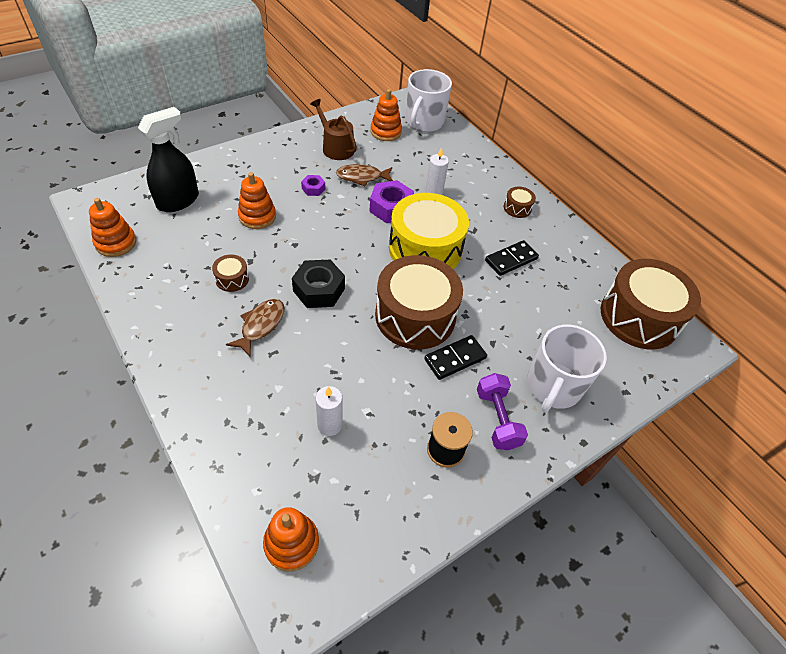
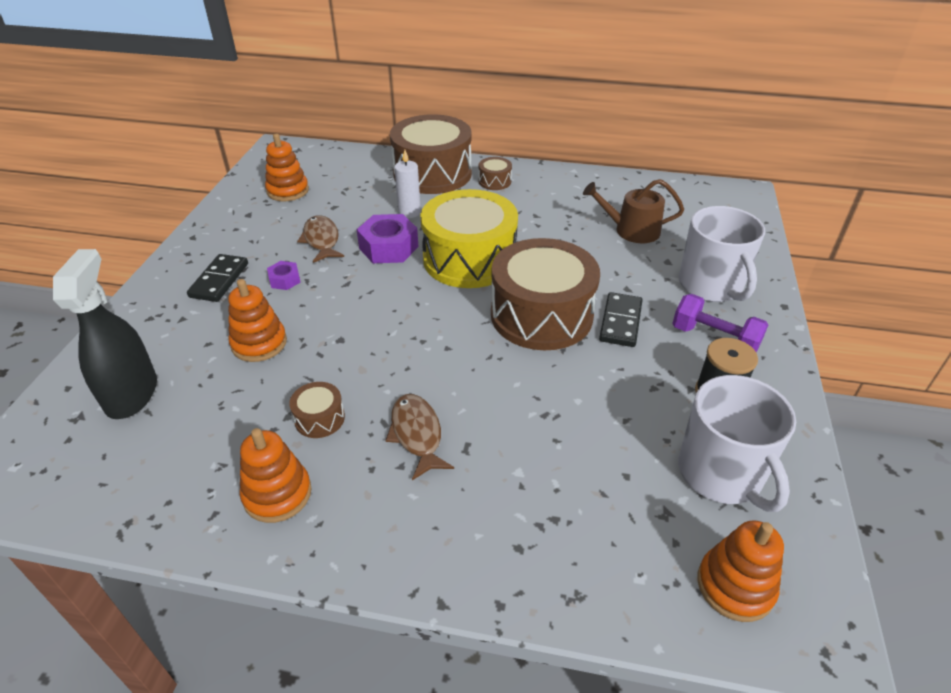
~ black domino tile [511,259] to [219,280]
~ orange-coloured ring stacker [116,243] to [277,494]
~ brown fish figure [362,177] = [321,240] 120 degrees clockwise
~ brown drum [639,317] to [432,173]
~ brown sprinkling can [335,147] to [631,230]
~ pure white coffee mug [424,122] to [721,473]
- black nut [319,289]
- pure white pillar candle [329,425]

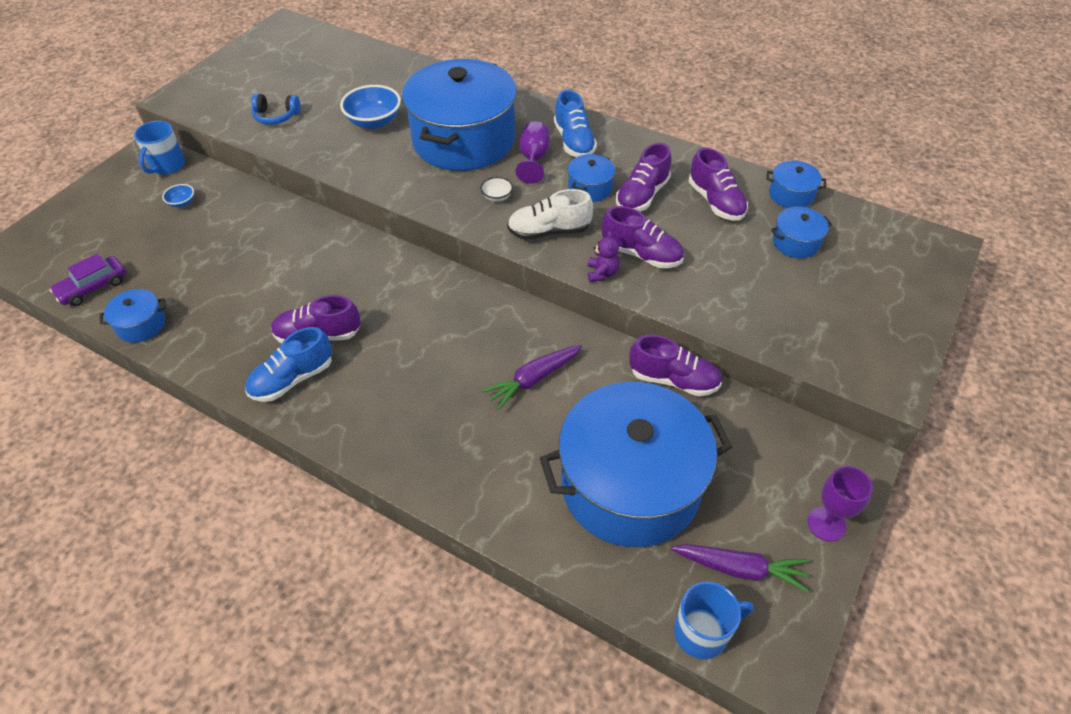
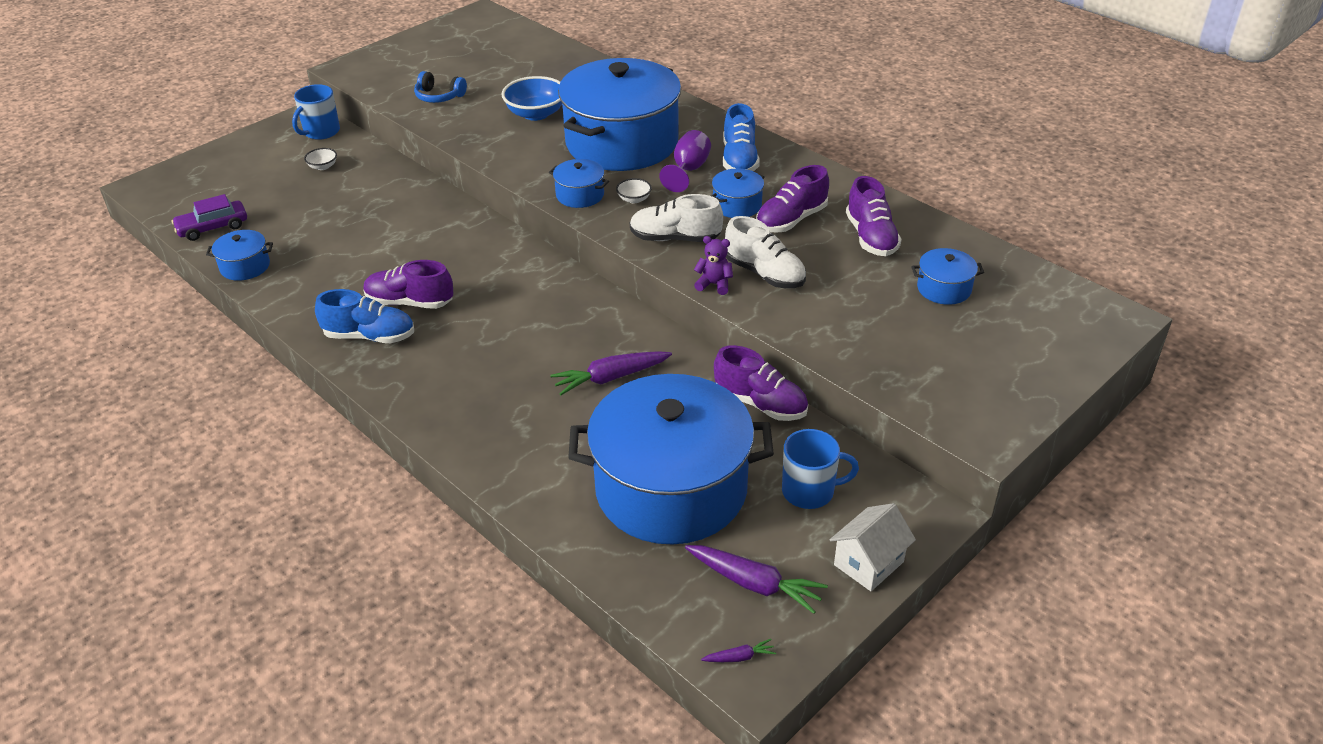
~ royal blue deep dish [182,203] to pure white deep dish [323,166]
~ royal blue lace-up shoe [292,379] = [369,336] 150 degrees counterclockwise
~ royal blue pot [791,195] to [580,195]
~ violet teddy [602,273] = [714,284] 90 degrees counterclockwise
+ violet toy carrot [739,657]
~ violet lace-up shoe [641,254] to pure white lace-up shoe [764,274]
~ royal blue coffee mug [702,632] to [809,491]
~ violet goblet [826,524] to pure white cottage [869,563]

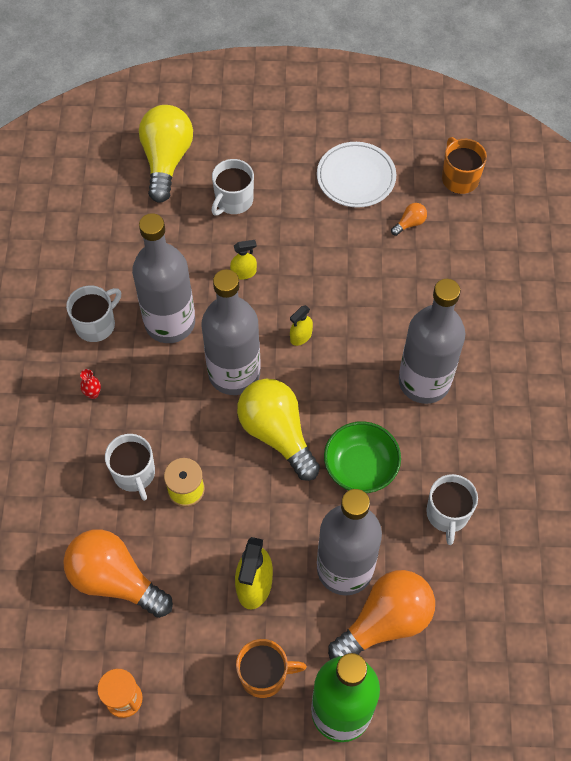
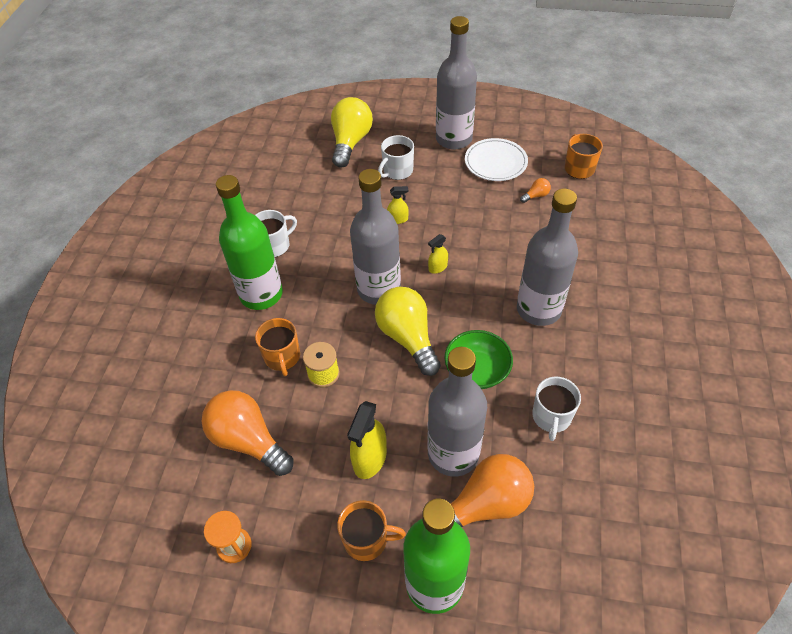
~ crimson vase [93,394] to leaf-green drink bottle [261,294]
~ pure white coffee mug [134,474] to orange-coloured coffee mug [282,357]
~ ash-grey drink bottle [170,322] to [454,139]

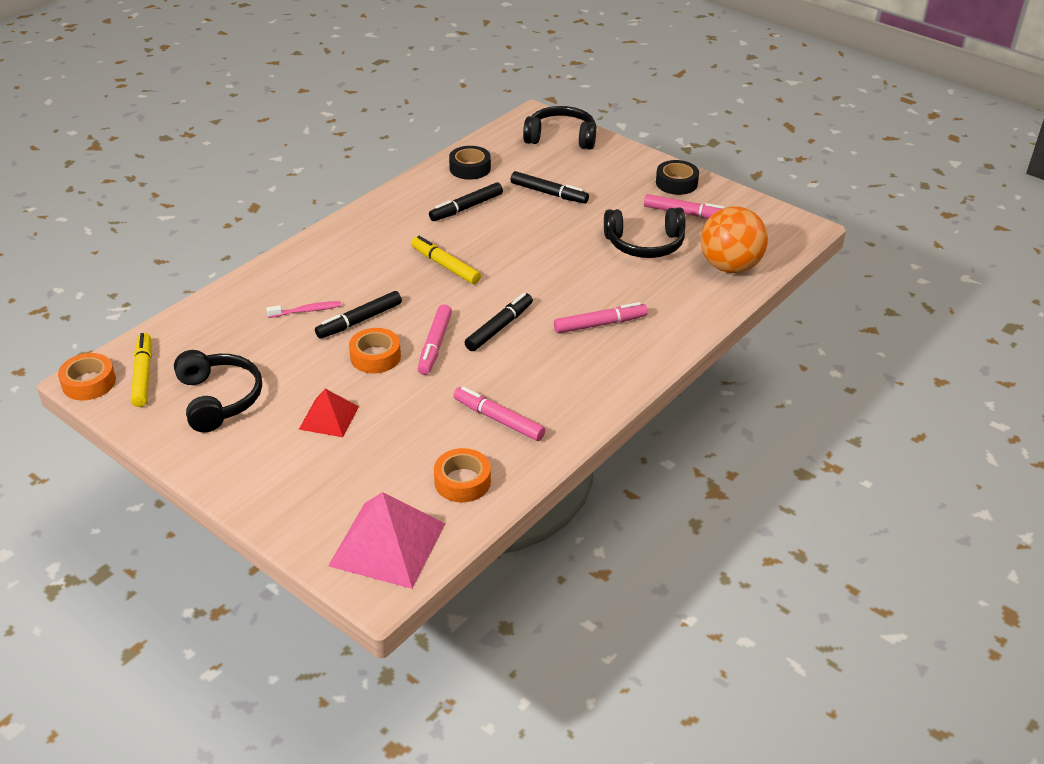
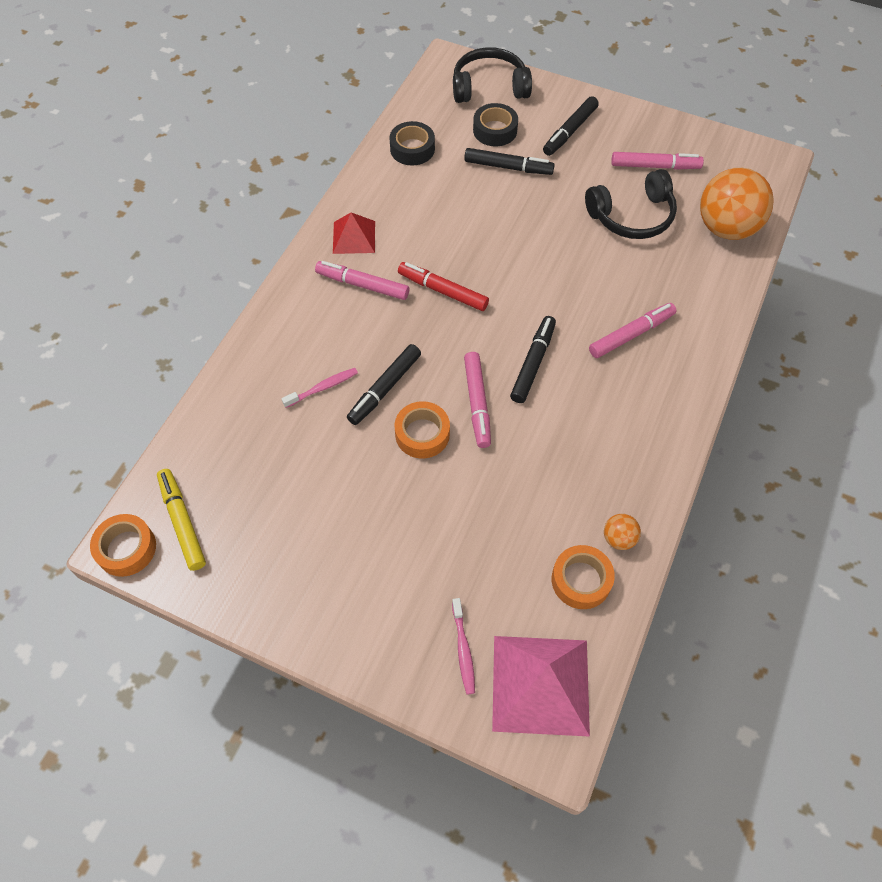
~ pink felt pen [498,419] to [362,285]
~ crimson pyramid [329,417] to [354,237]
~ golden felt pen [445,266] to crimson felt pen [443,291]
+ pink toothbrush [463,650]
~ black sticky tape [676,183] to [495,130]
~ black felt pen [466,208] to [569,131]
+ orange-coloured play ball [618,538]
- black over-ear headphones [219,399]

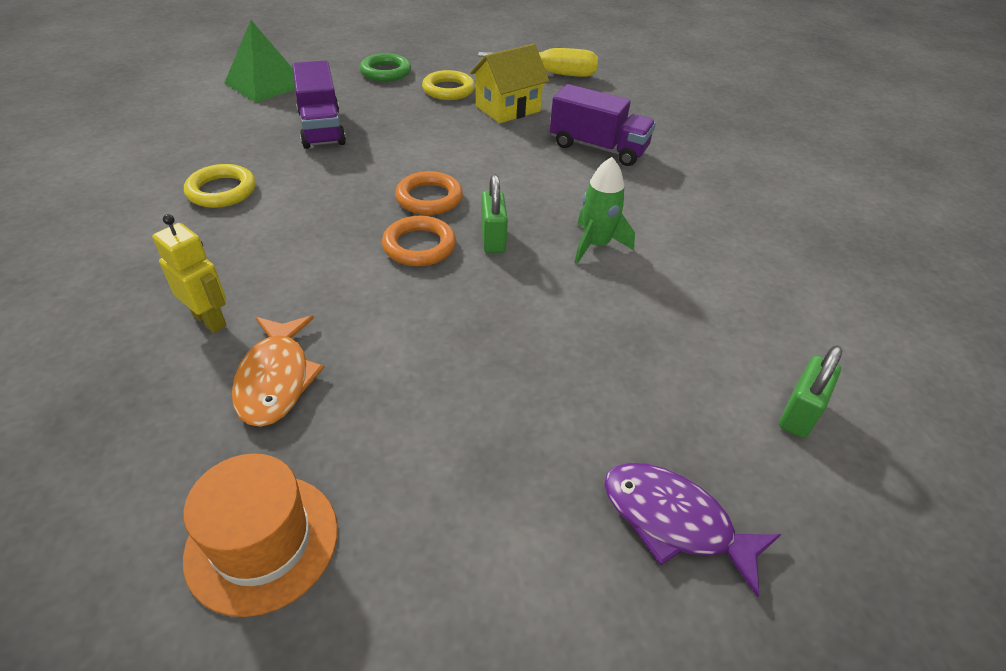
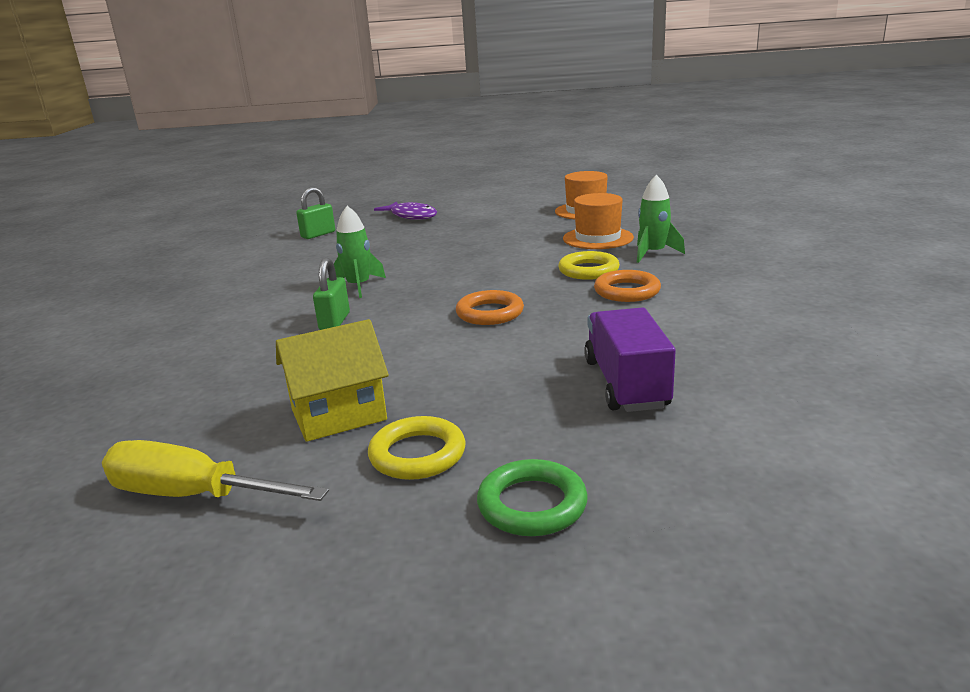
~ leaf-green padlock [493,239] to [334,321]
~ golden ring [222,191] to [588,270]
~ orange-coloured fish figure [276,379] to orange-coloured tall hat [598,238]
~ orange-coloured ring [419,246] to [627,291]
~ golden toy robot [210,320] to leaf-green toy rocket [653,253]
- leaf-green pyramid [265,84]
- violet lorry [598,148]

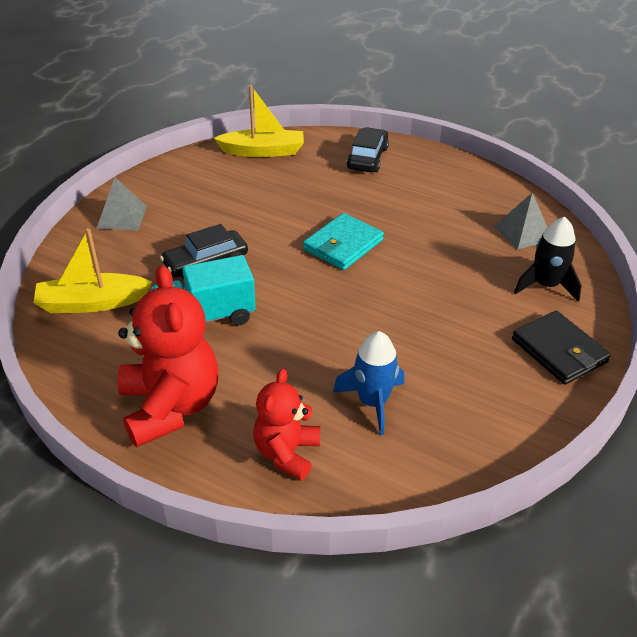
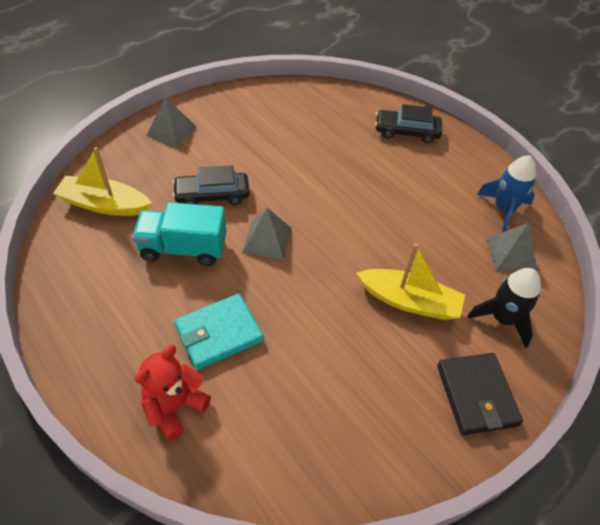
~ teal wallet [343,245] to [219,333]
+ ash-grey pyramid [267,239]
~ golden sailboat [263,151] to [409,301]
~ black car [367,158] = [407,132] 120 degrees counterclockwise
~ royal blue toy rocket [372,402] to [503,209]
- crimson teddy [170,407]

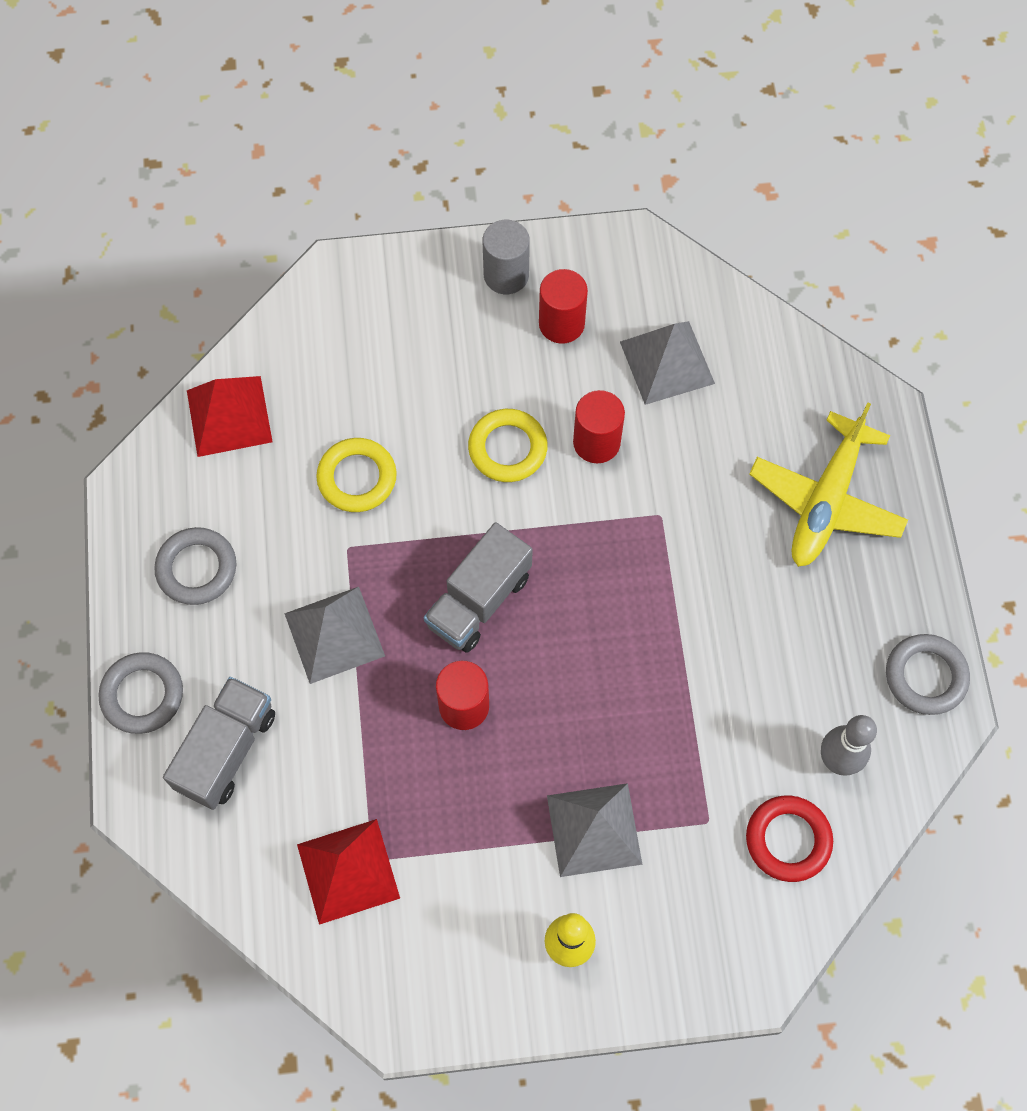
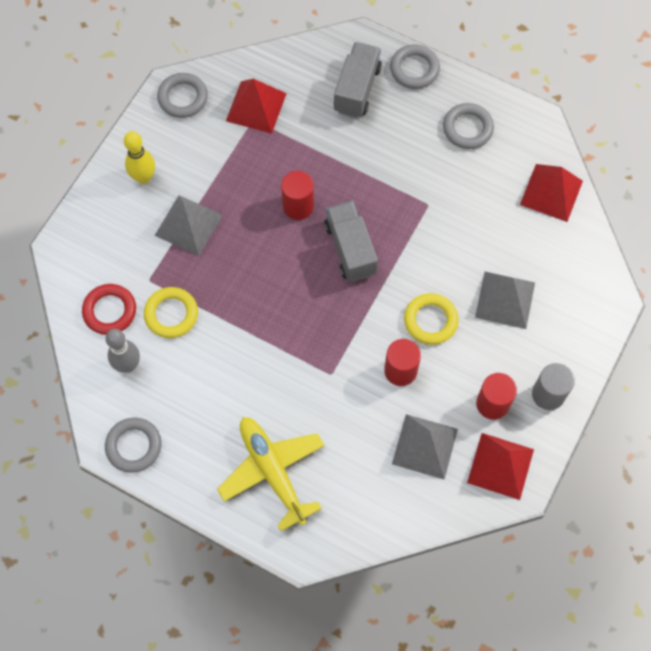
~ golden ring [357,478] to [171,314]
+ ash-grey ring [183,98]
~ ash-grey lorry [226,750] = [357,89] 135 degrees counterclockwise
+ crimson pyramid [500,466]
~ ash-grey pyramid [334,634] to [505,299]

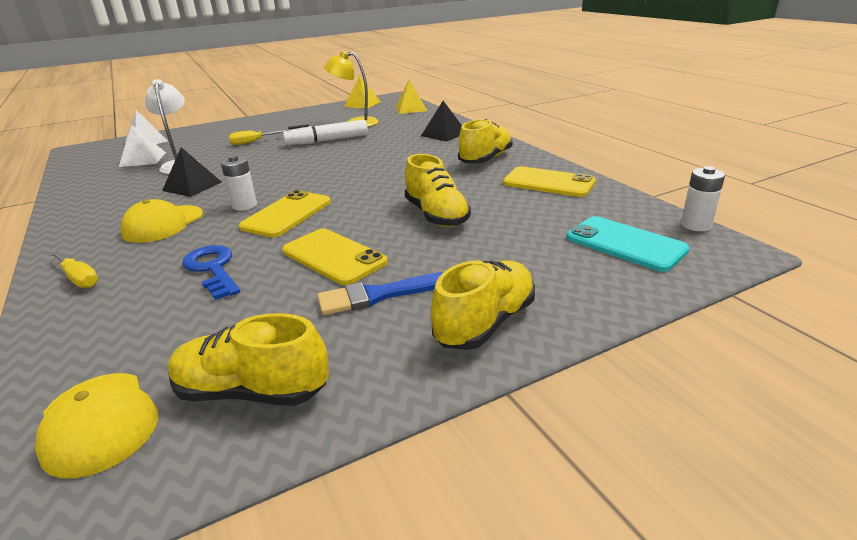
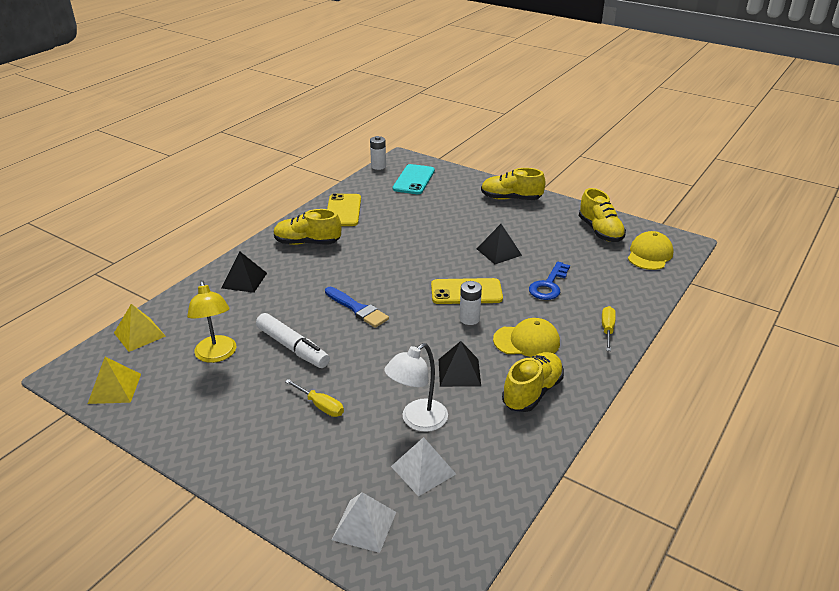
~ royal blue paint brush [379,295] to [357,309]
~ golden phone [333,257] to black pyramid [499,252]
~ golden lace-up shoe [436,215] to [532,392]

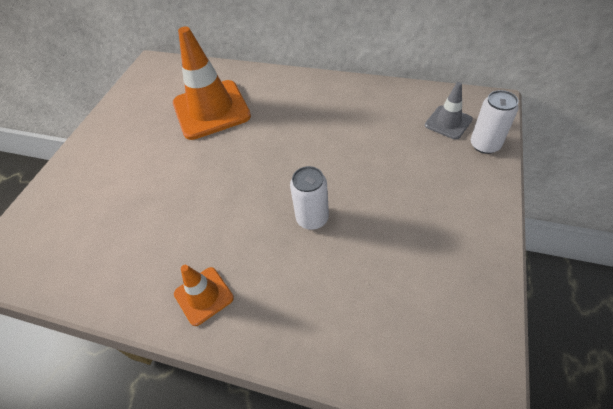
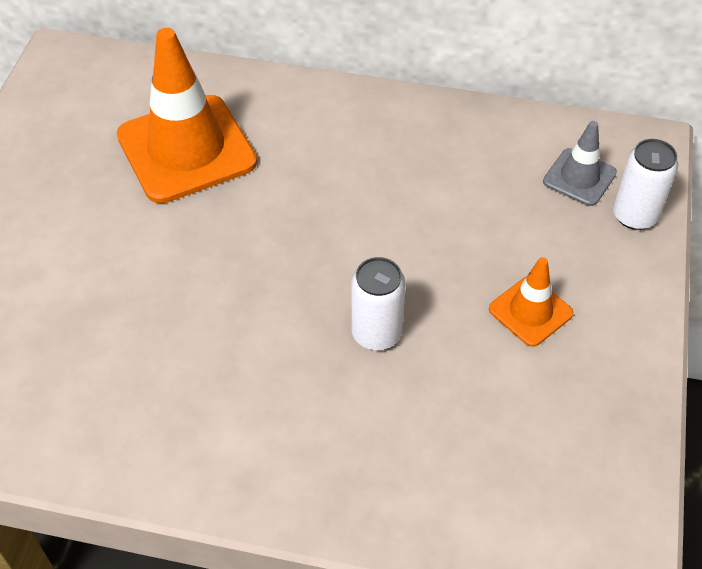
~ orange-coloured traffic cone [203,296] to [530,311]

